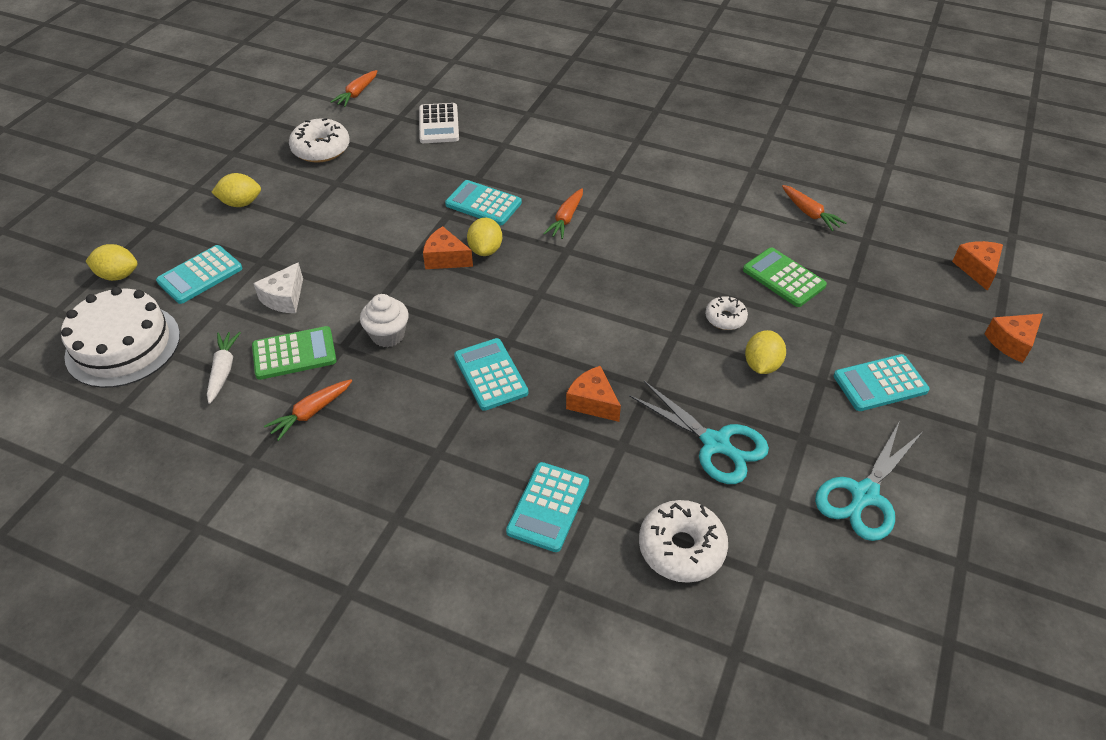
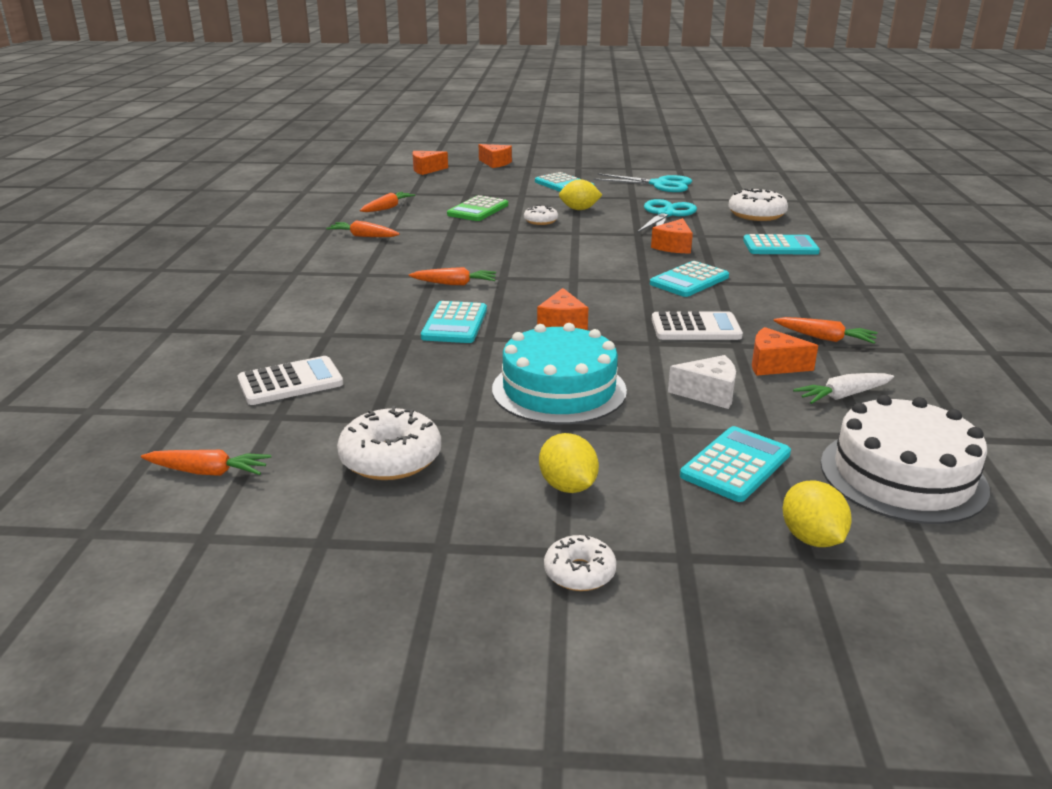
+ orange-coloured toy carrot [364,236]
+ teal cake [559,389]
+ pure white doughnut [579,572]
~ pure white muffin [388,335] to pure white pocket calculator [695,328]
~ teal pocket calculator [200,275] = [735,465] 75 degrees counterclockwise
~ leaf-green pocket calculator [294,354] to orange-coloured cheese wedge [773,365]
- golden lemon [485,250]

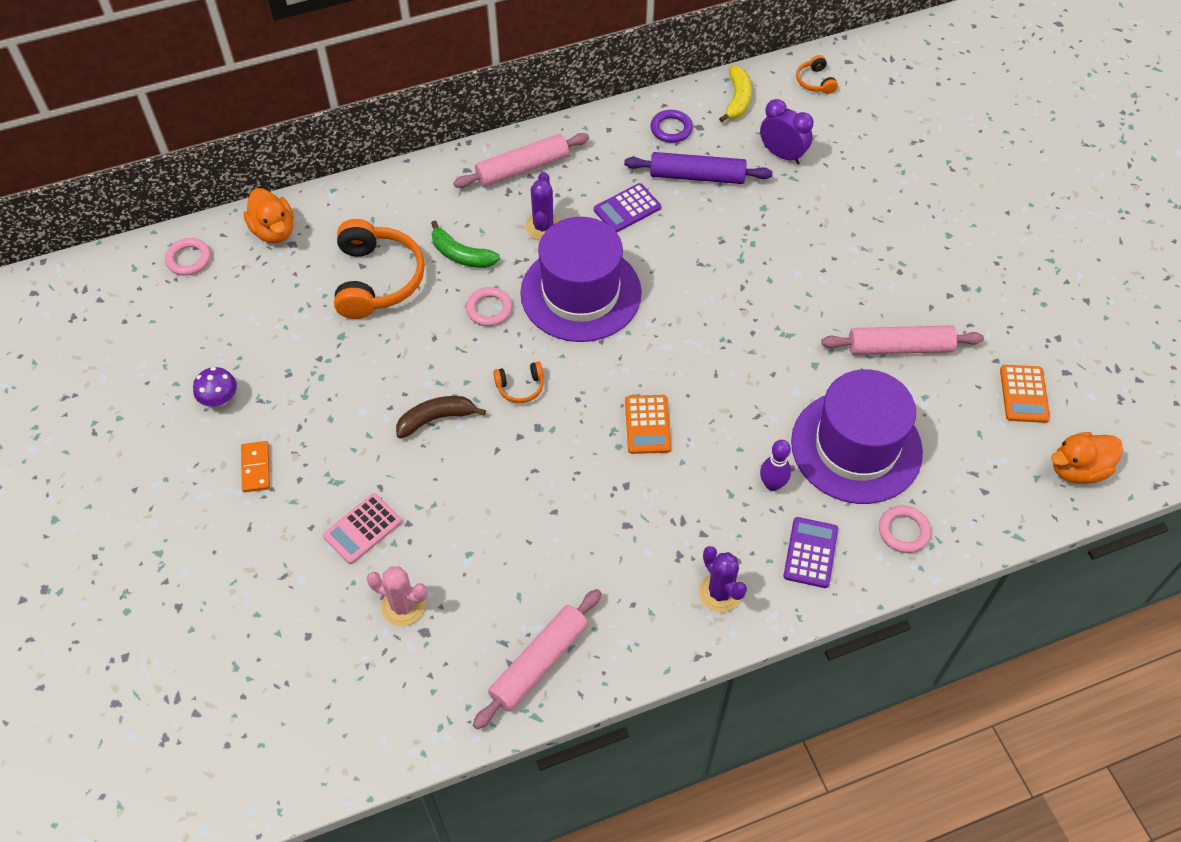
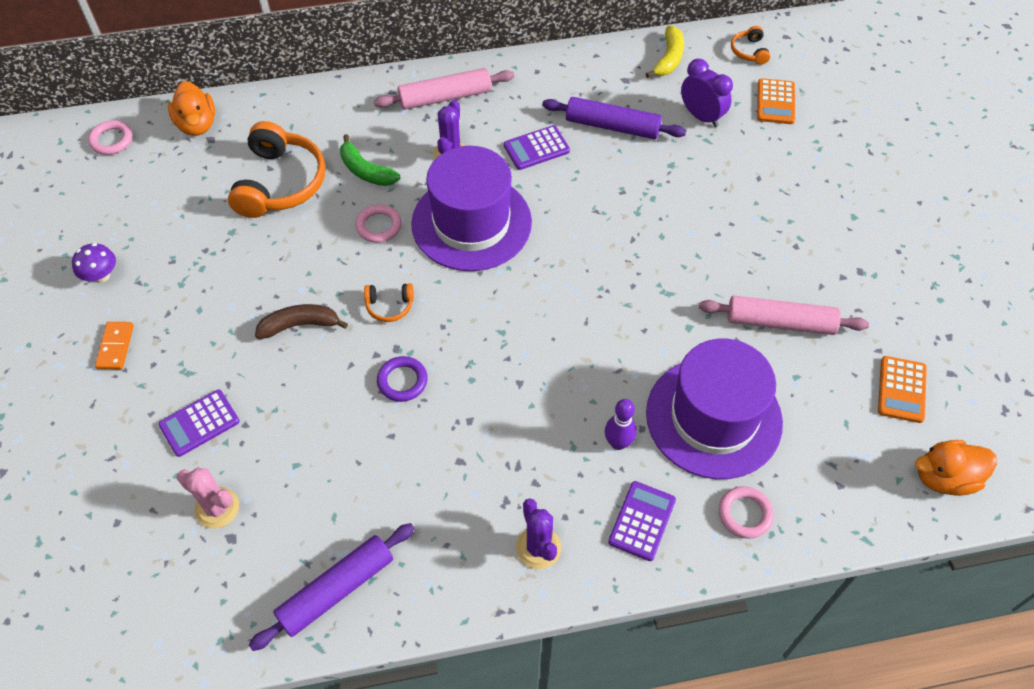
~ pink pocket calculator [362,529] to violet pocket calculator [199,423]
~ pink pastry roller [539,662] to violet pastry roller [336,590]
~ violet ring [671,129] to [402,381]
~ orange-coloured pocket calculator [647,425] to [775,102]

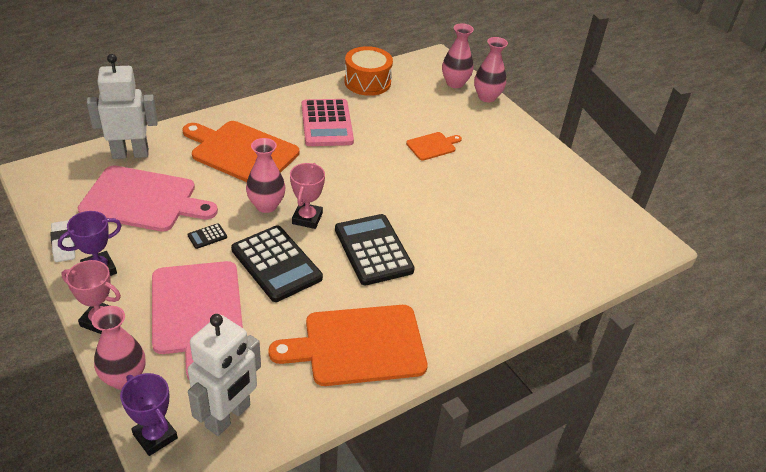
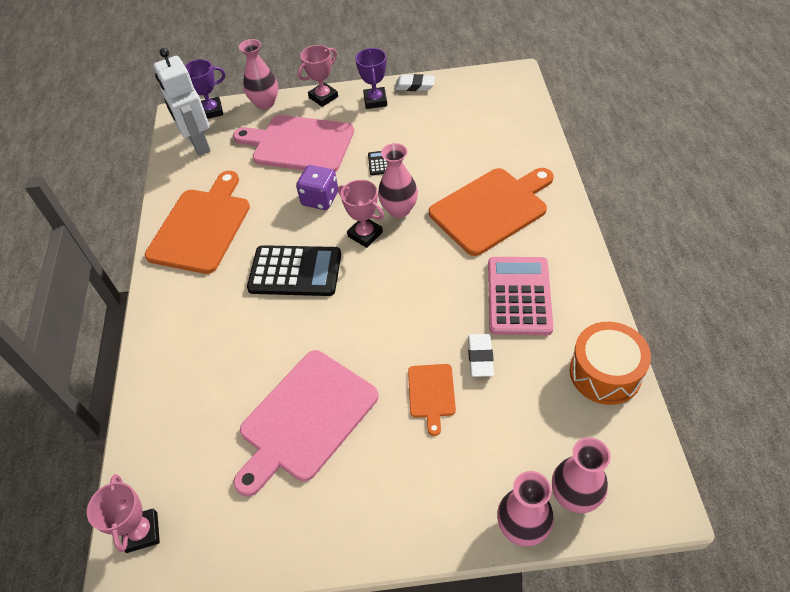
+ pink trophy [142,532]
~ pink chopping board [143,200] to [305,418]
~ black pocket calculator [276,264] to violet die [320,199]
+ pure white pencil eraser [480,357]
~ pink pocket calculator [326,123] = [519,296] 75 degrees clockwise
- pure white toy robot [130,154]

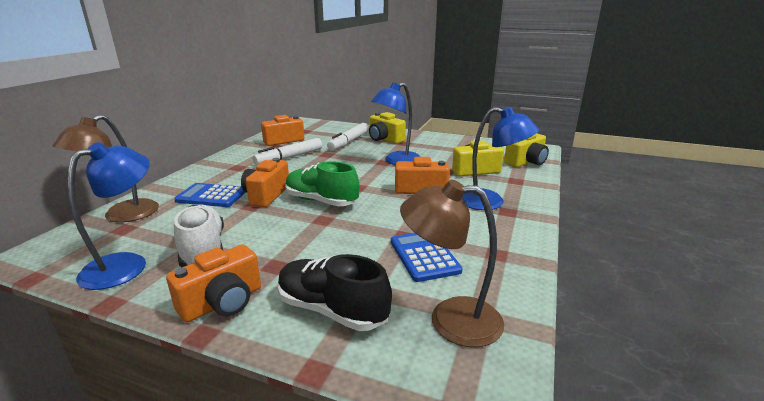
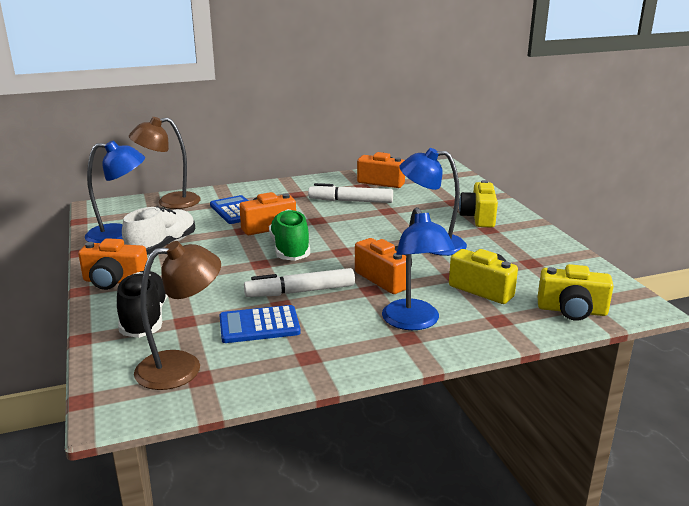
~ brown desk lamp [450,319] = [182,366] 90 degrees clockwise
~ royal blue pocket calculator [424,256] = [259,325] 135 degrees counterclockwise
~ pure white felt pen [349,142] to [300,292]

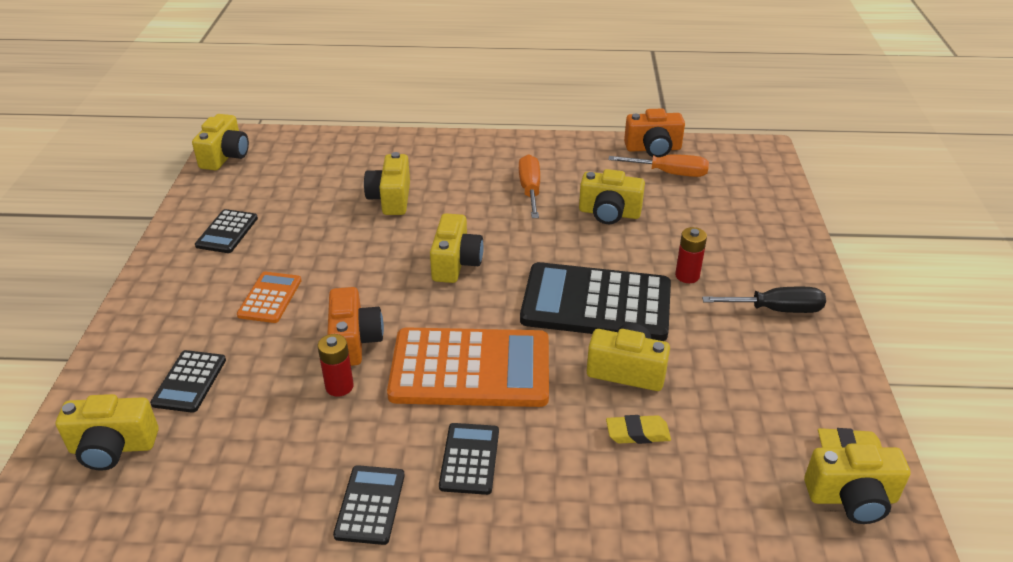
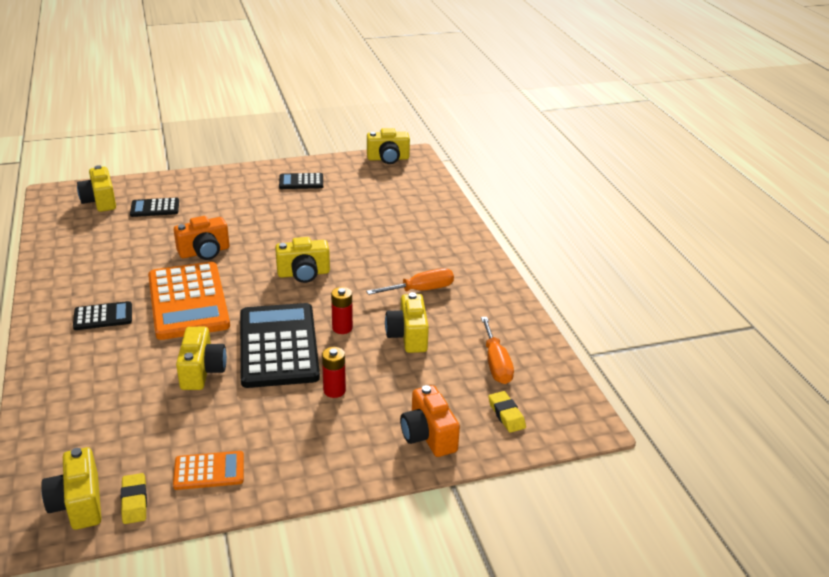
~ orange-coloured pocket calculator [270,298] to [209,471]
~ crimson AA battery [339,386] to [342,328]
~ orange-coloured compact camera [653,149] to [428,436]
~ golden pencil eraser [637,433] to [506,415]
- black pocket calculator [370,505]
- golden compact camera [391,199]
- black screwdriver [776,310]

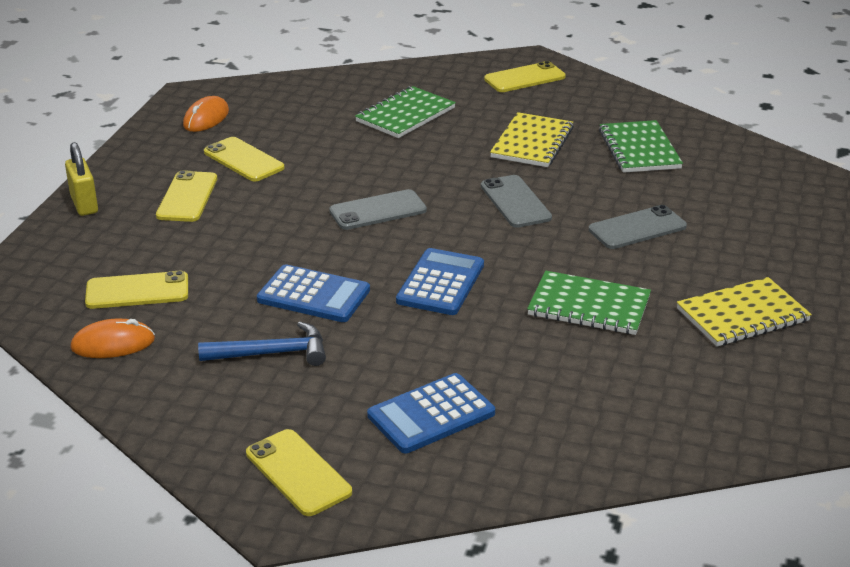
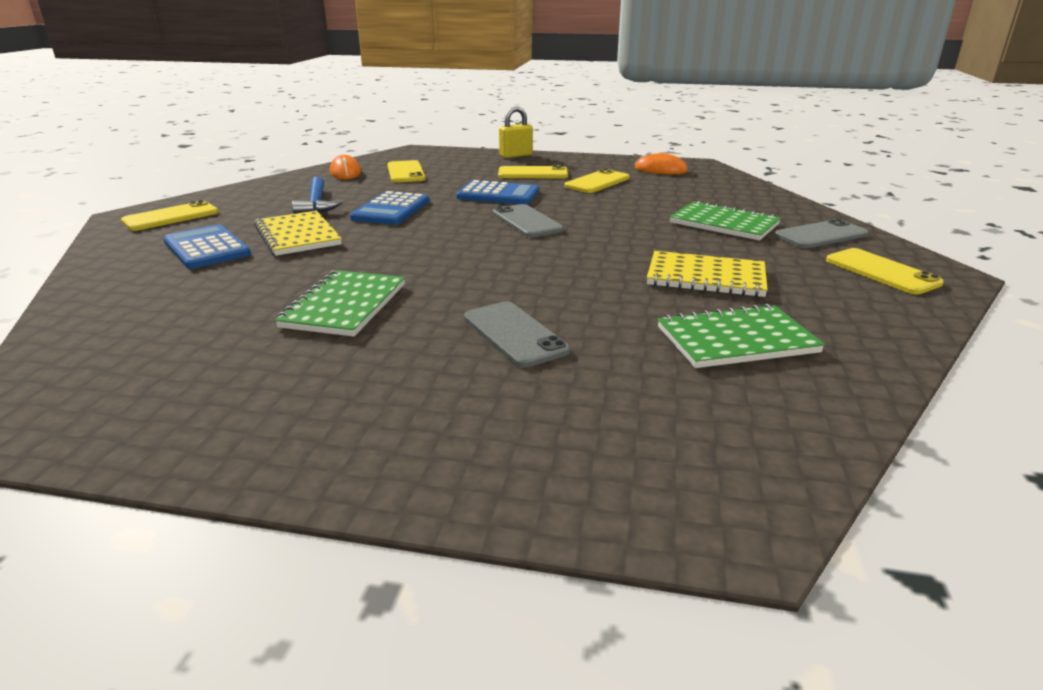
~ golden notebook [742,315] to [297,236]
~ royal blue pocket calculator [441,283] to [498,194]
~ ash-grey phone [515,202] to [821,235]

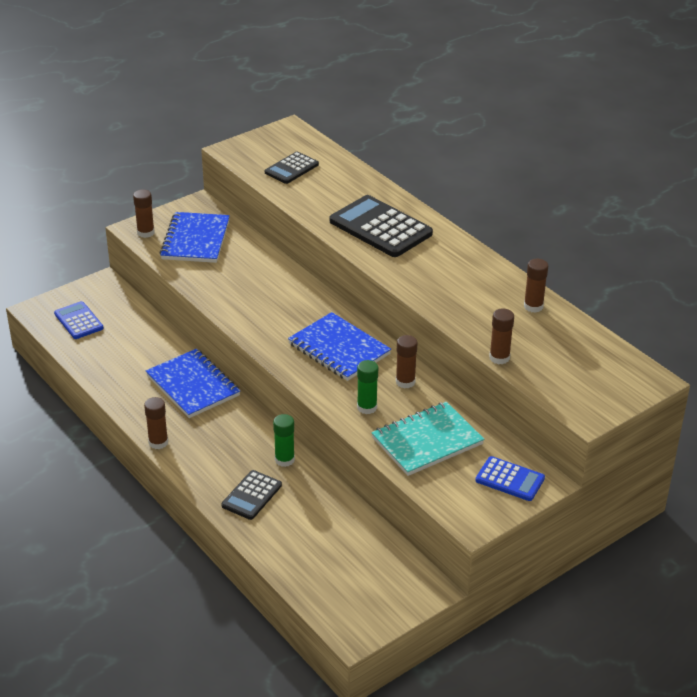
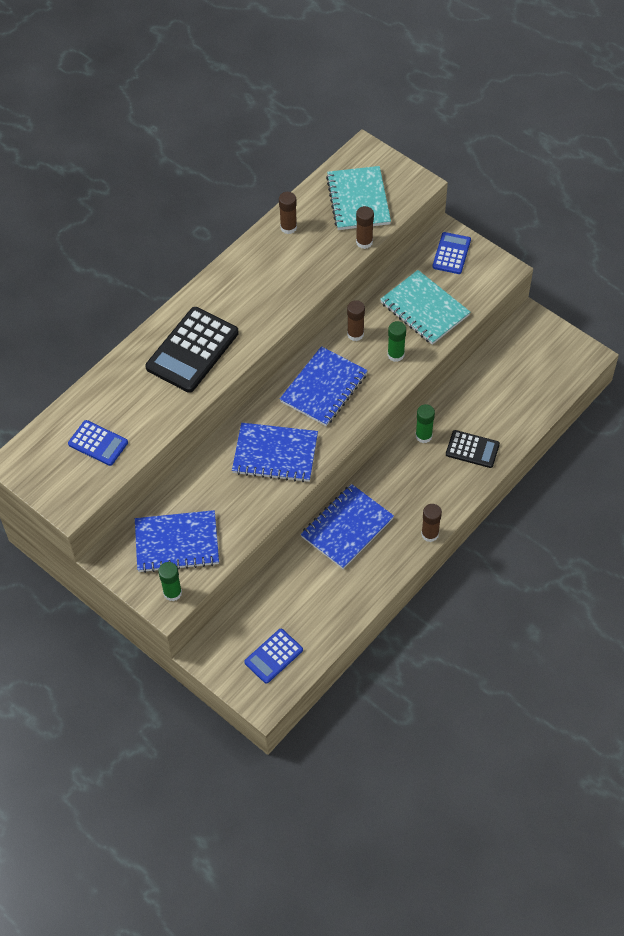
~ black pocket calculator [291,168] to royal blue pocket calculator [98,443]
~ brown glue [145,233] to leaf-green glue [172,593]
+ royal blue notebook [275,454]
+ teal notebook [358,200]

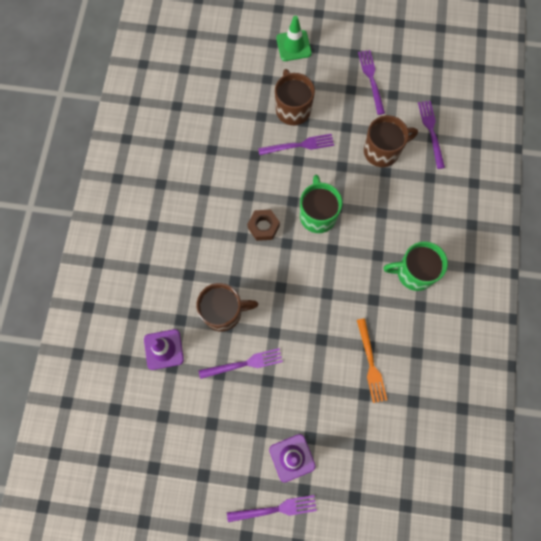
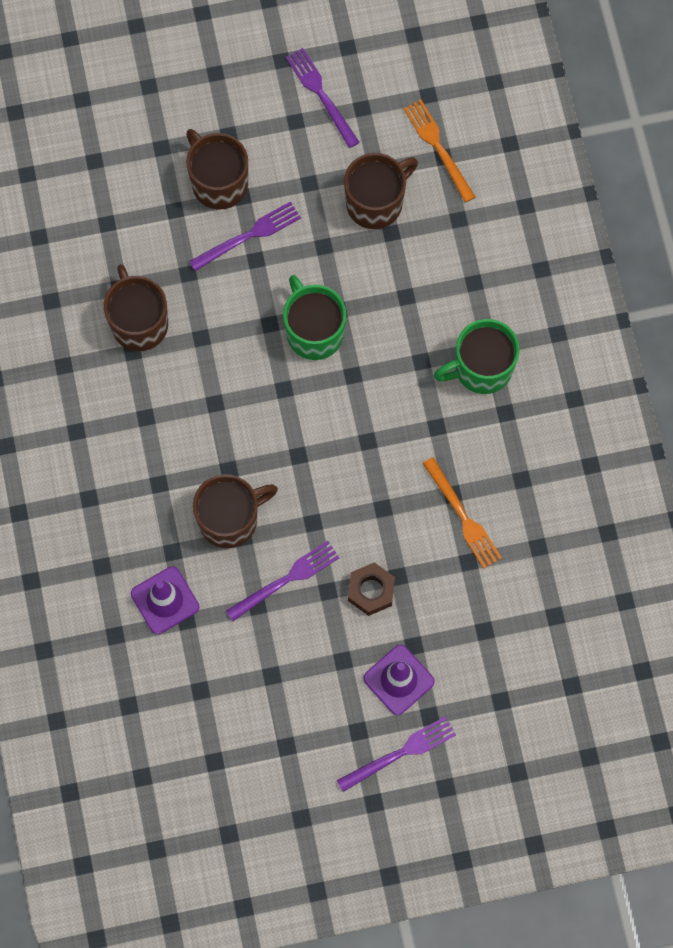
+ brown coffee mug [139,322]
~ brown nut [263,227] to [371,591]
~ violet table fork [431,132] to orange-coloured table fork [438,148]
- leaf-green traffic cone [293,46]

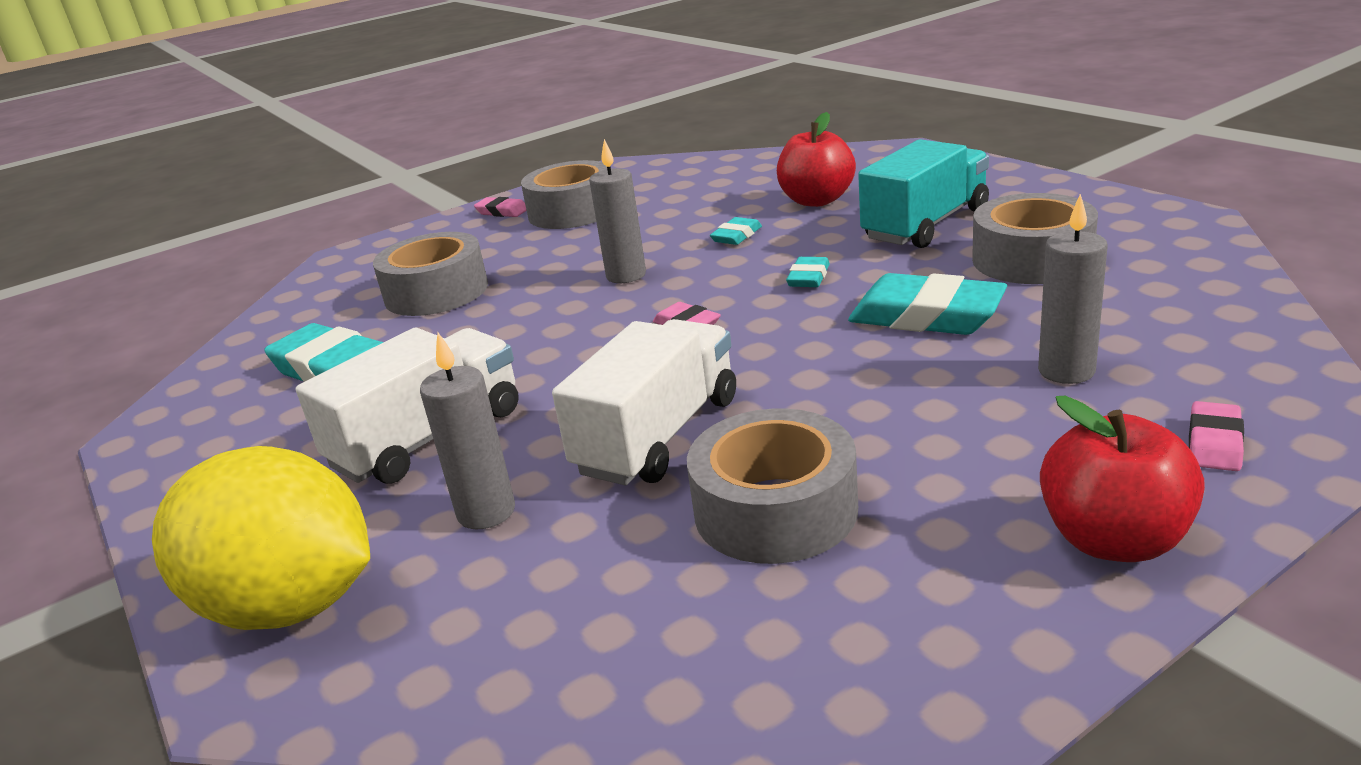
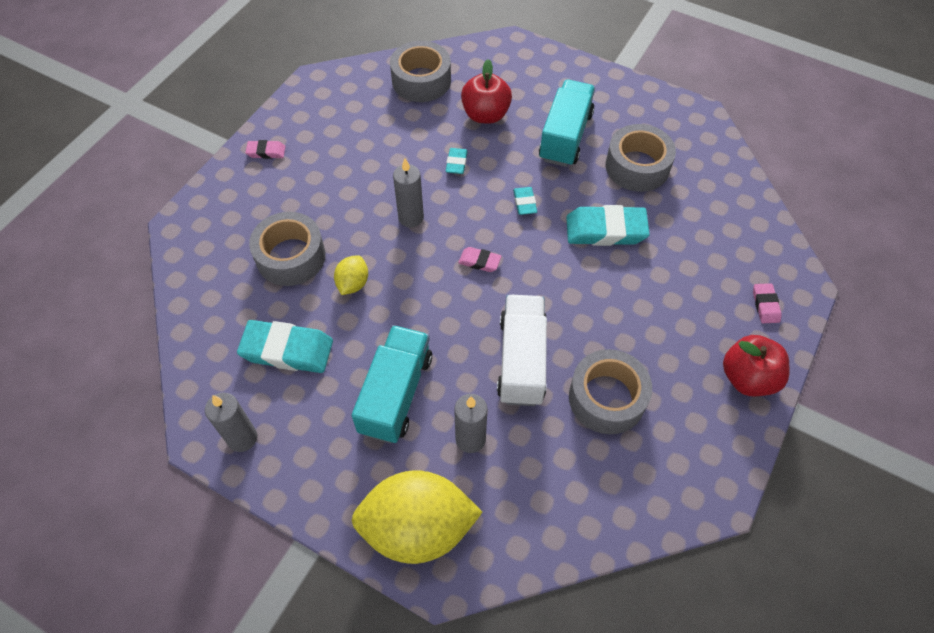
~ ash-grey pillar candle [1066,371] to [242,438]
+ golden lemon [353,284]
~ pure white lorry [428,438] to teal lorry [396,394]
~ ash-grey sticky tape [572,211] to [421,80]

